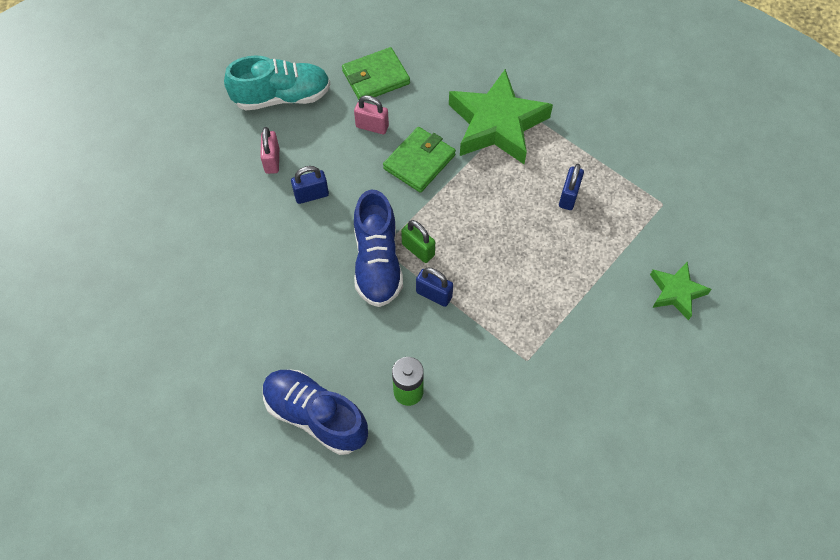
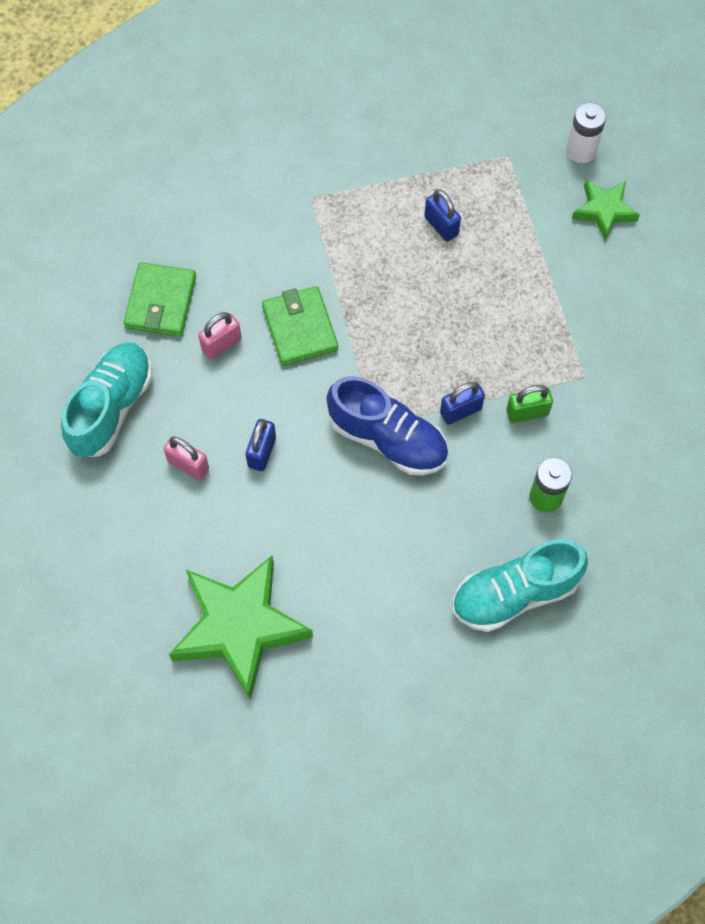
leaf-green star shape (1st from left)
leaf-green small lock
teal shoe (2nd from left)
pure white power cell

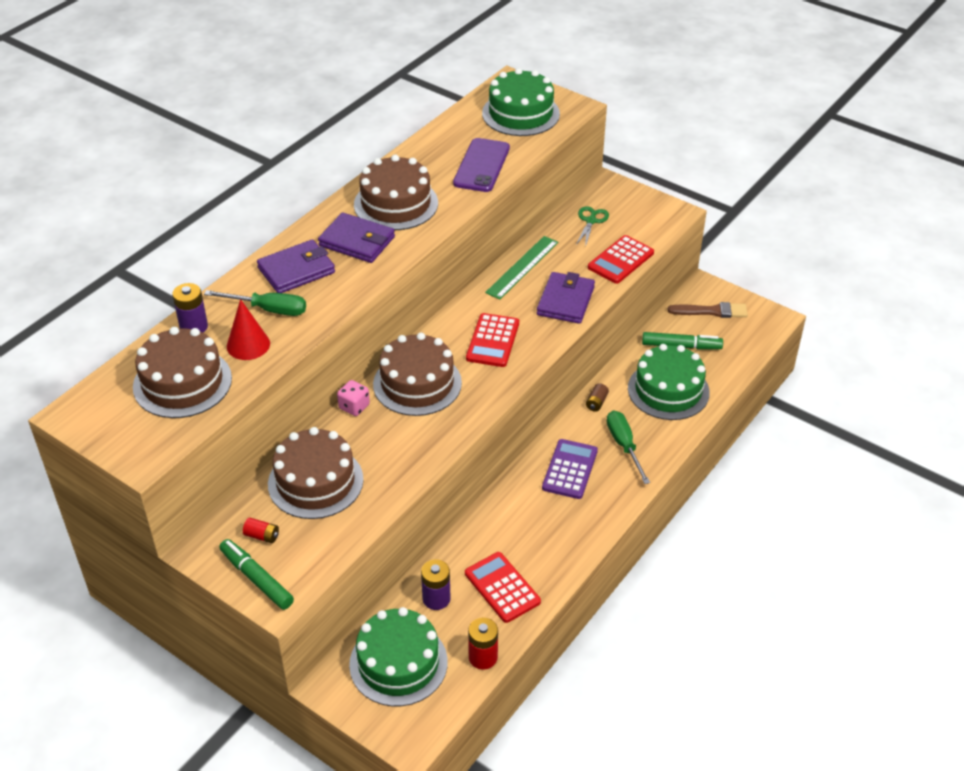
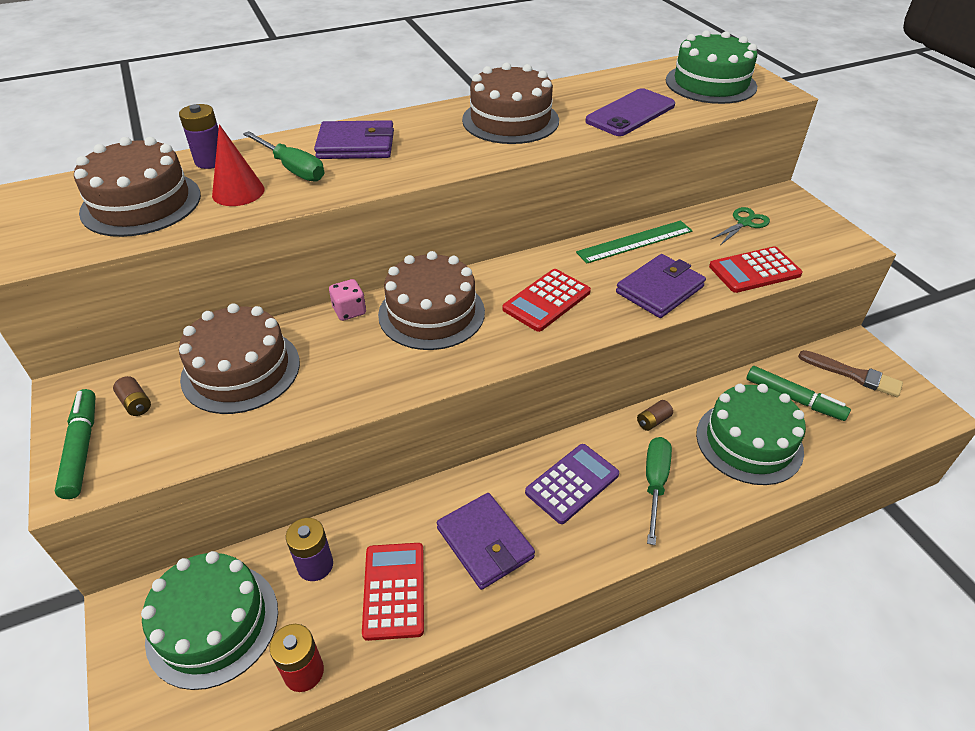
royal purple card wallet (2nd from left)
brown power cell (1st from left)

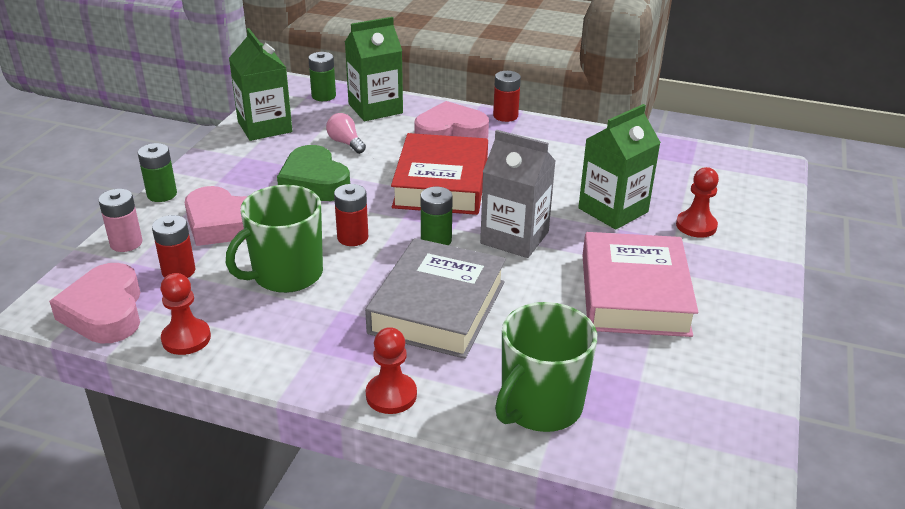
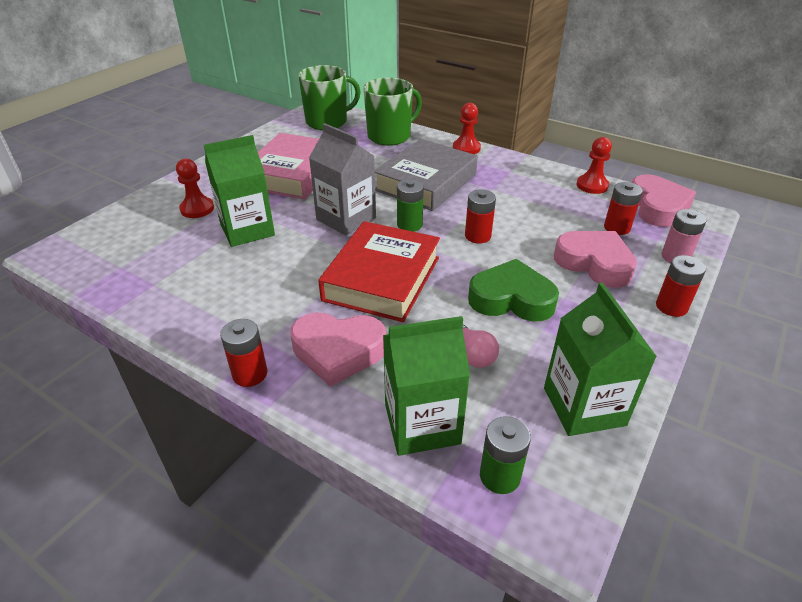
red power cell (4th from left)
leaf-green heart
leaf-green tea mug (1st from left)

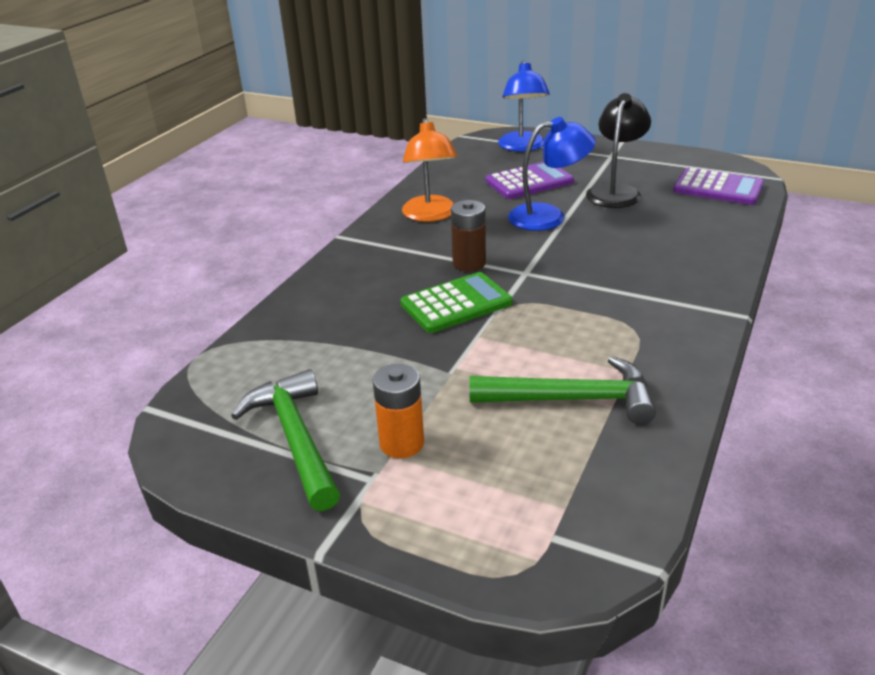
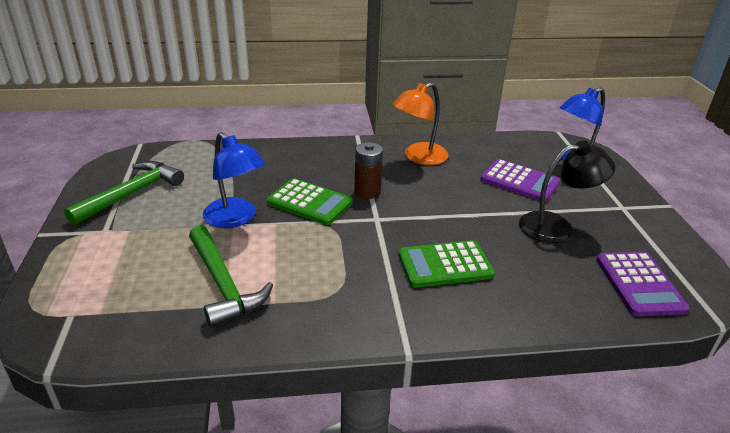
cobalt reading lamp (1st from left)
bright orange power cell
leaf-green calculator (2nd from left)

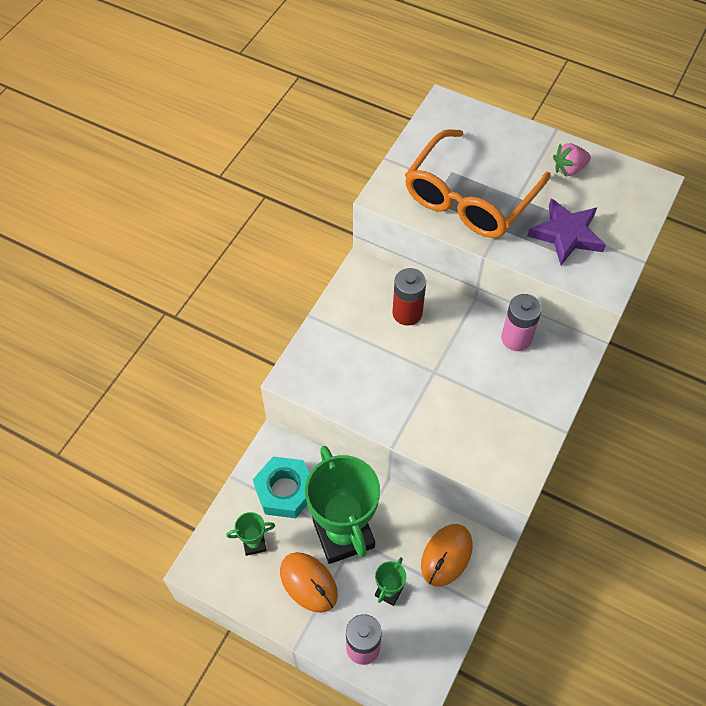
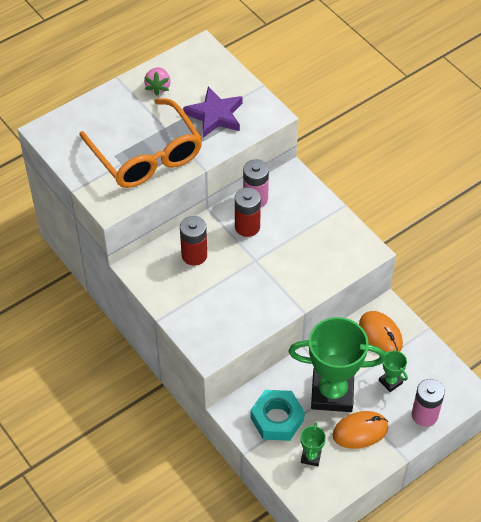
red power cell (2nd from left)

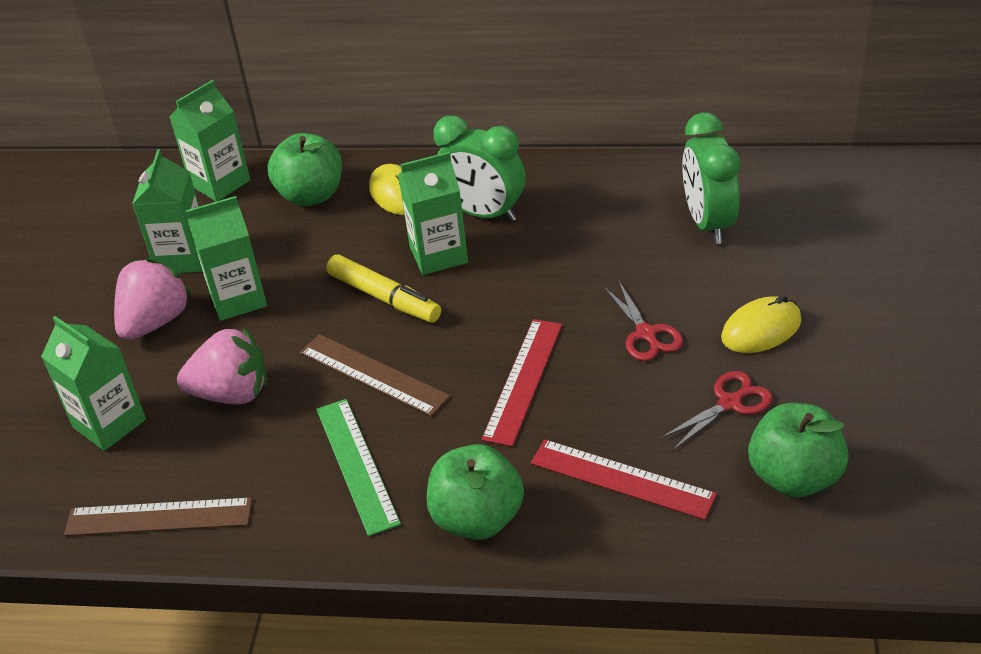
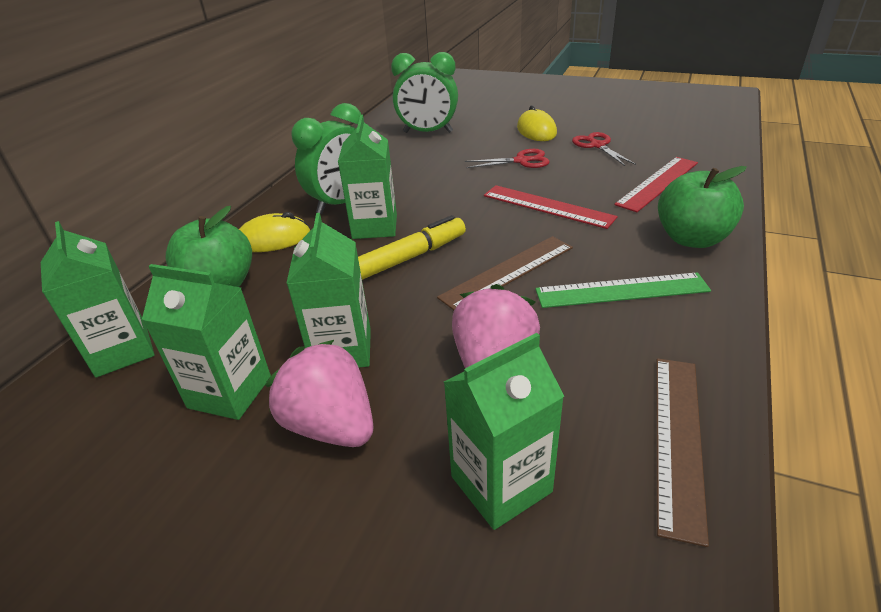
leaf-green toy apple (3rd from left in the first image)

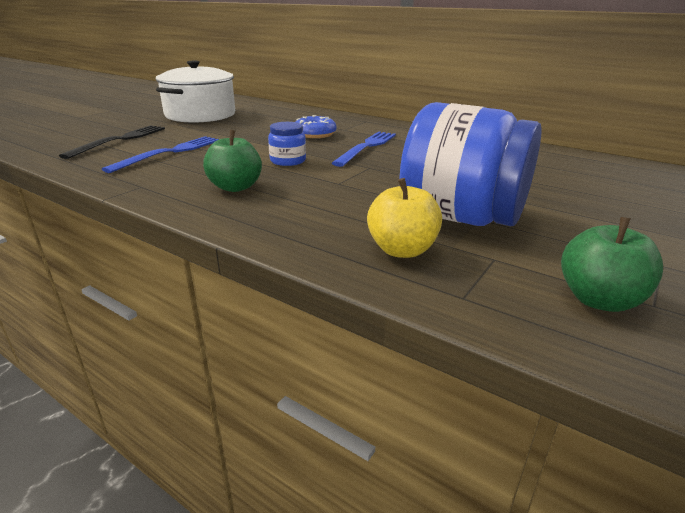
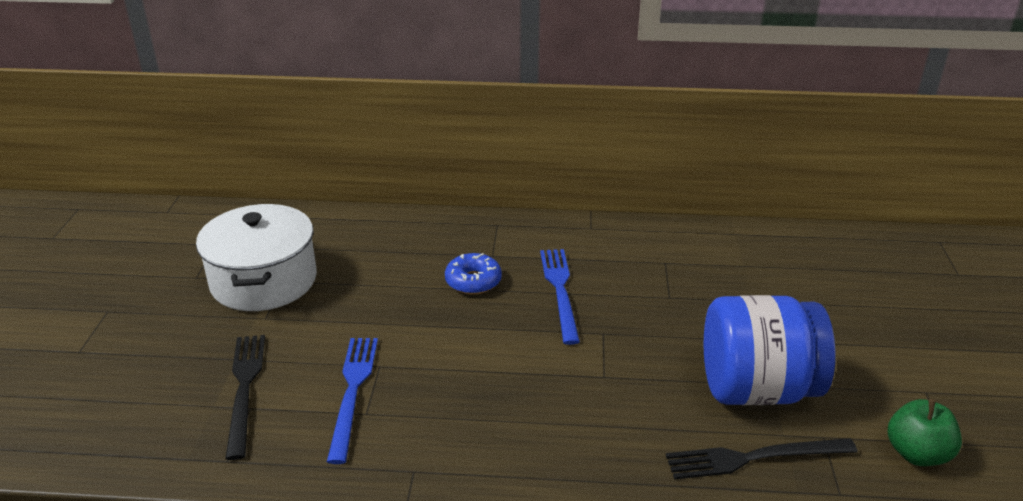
cobalt jar (1st from left in the first image)
leaf-green toy apple (1st from left in the first image)
ebony table fork (2nd from left)

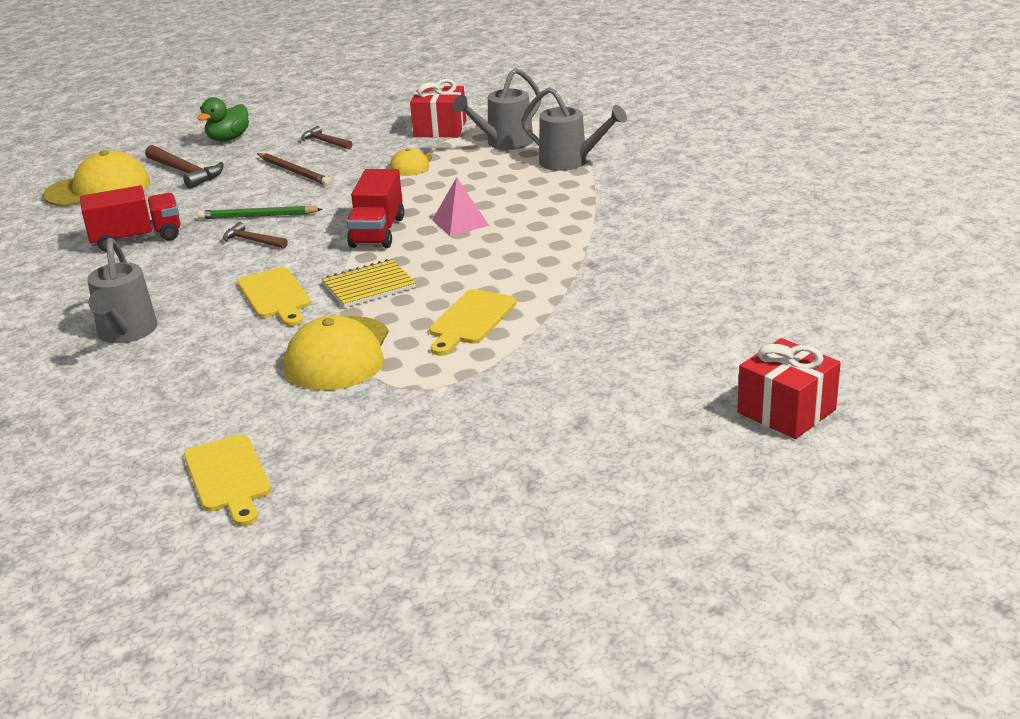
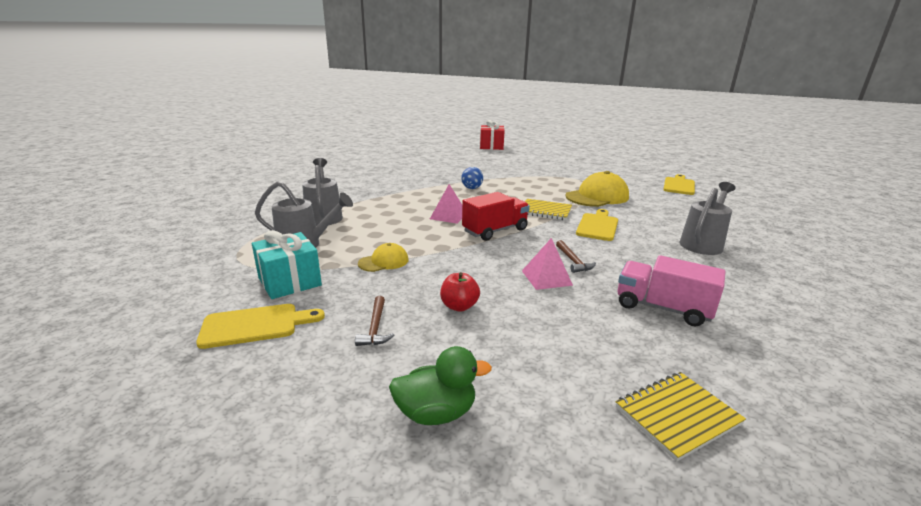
teal wrapped gift
brown claw hammer (1st from left in the first image)
golden exercise book (2nd from left)
red toy apple
pink toy truck
pink pyramid (2nd from left)
golden chopping board (1st from left)
cobalt play ball

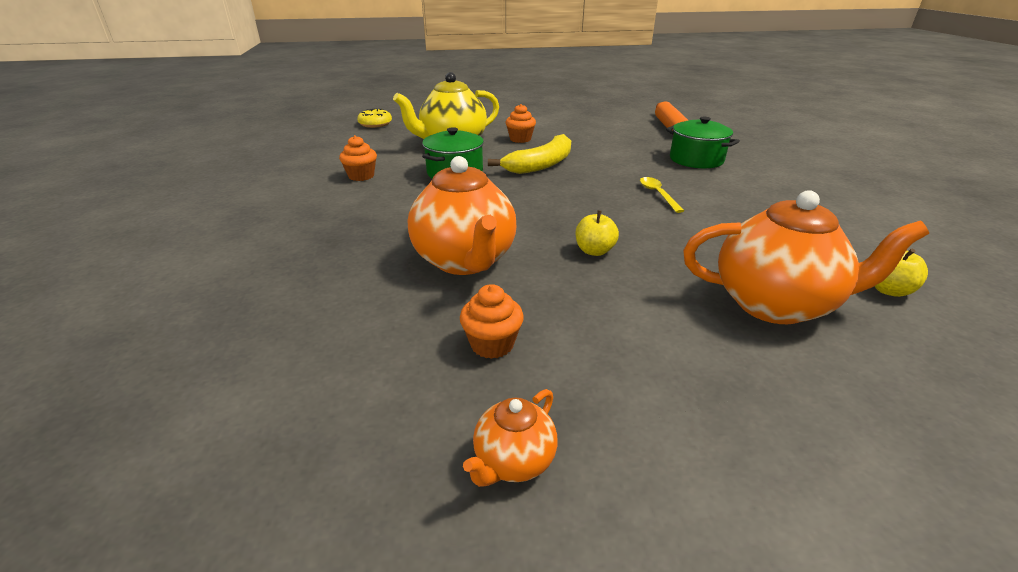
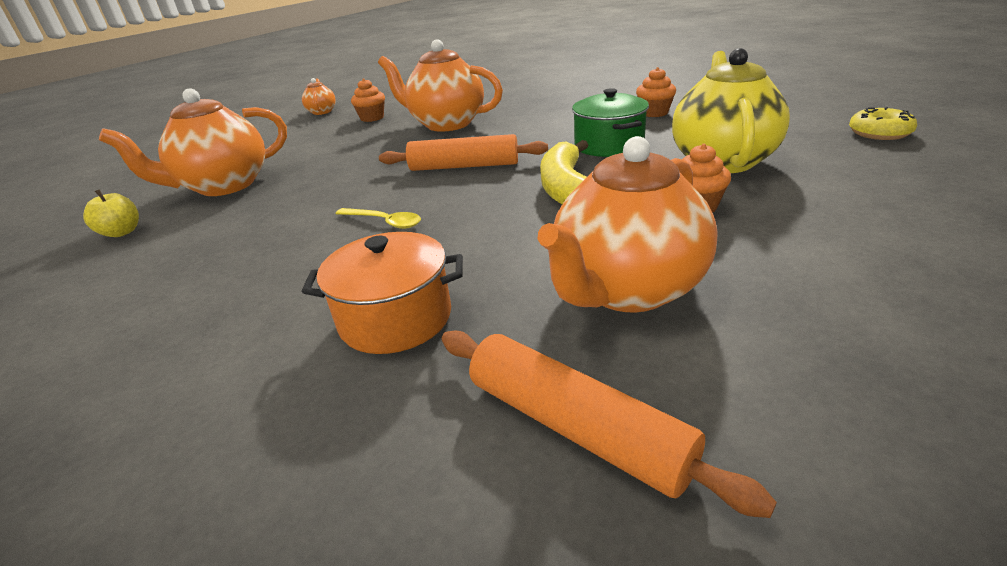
bright orange pot
golden toy apple (1st from left in the first image)
bright orange pastry roller (1st from left)
bright orange china teapot (4th from left)

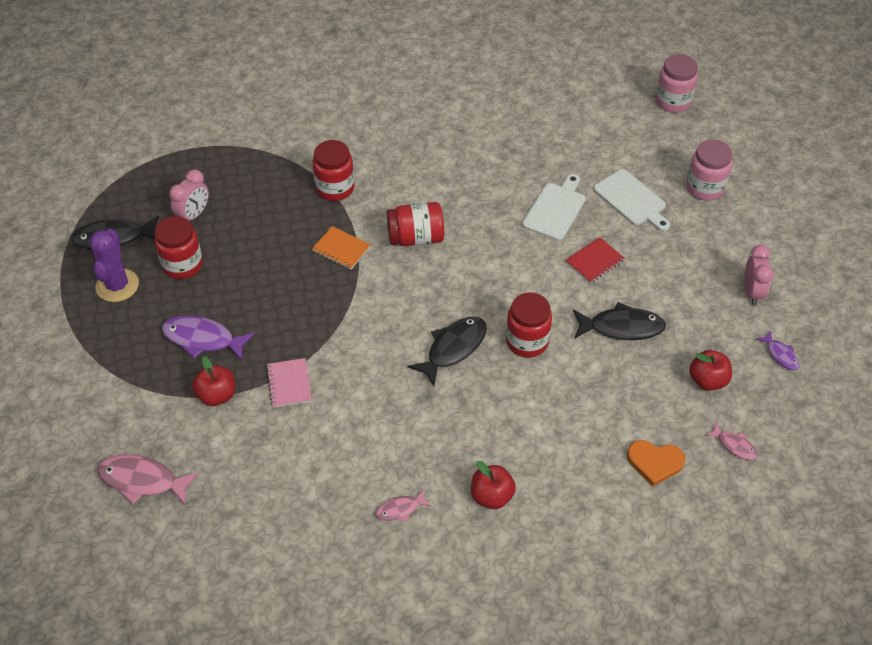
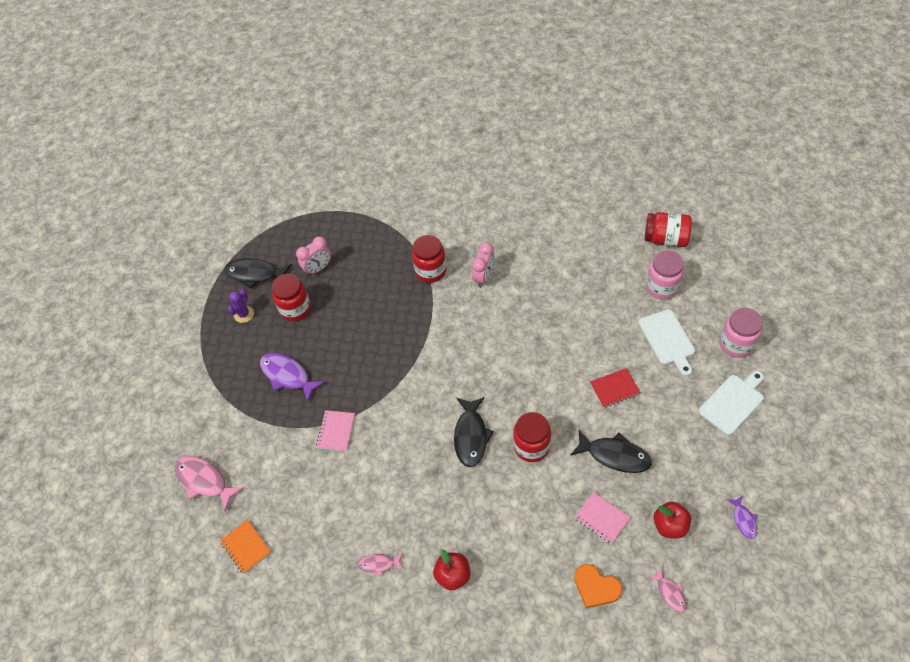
pink jar (1st from left)
pure white chopping board (2nd from left)
red jar (4th from left)
bright orange exercise book
royal purple cactus
pink clock (2nd from left)
ebony fish (2nd from left)
red toy apple (1st from left in the first image)
pink exercise book (2nd from left)

